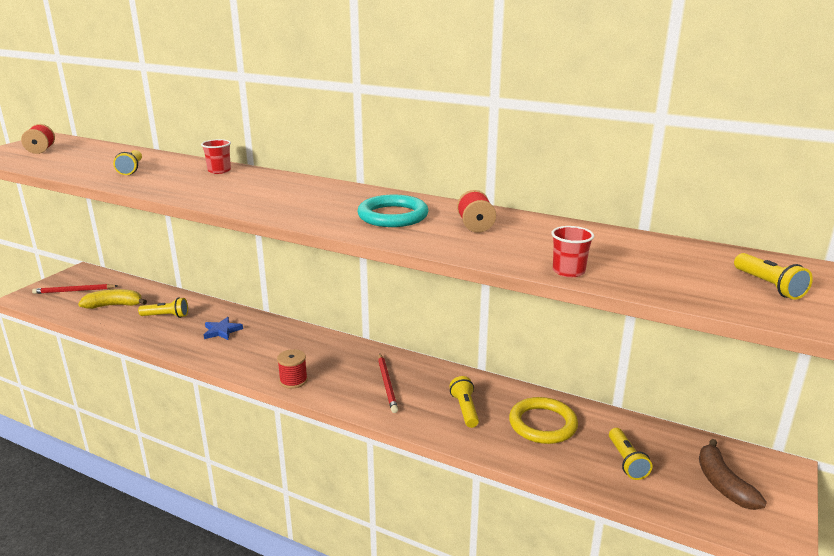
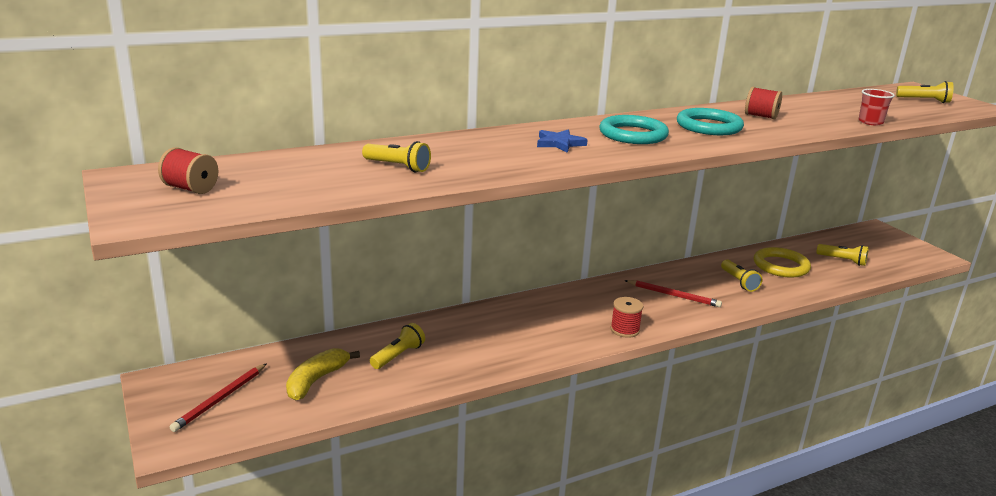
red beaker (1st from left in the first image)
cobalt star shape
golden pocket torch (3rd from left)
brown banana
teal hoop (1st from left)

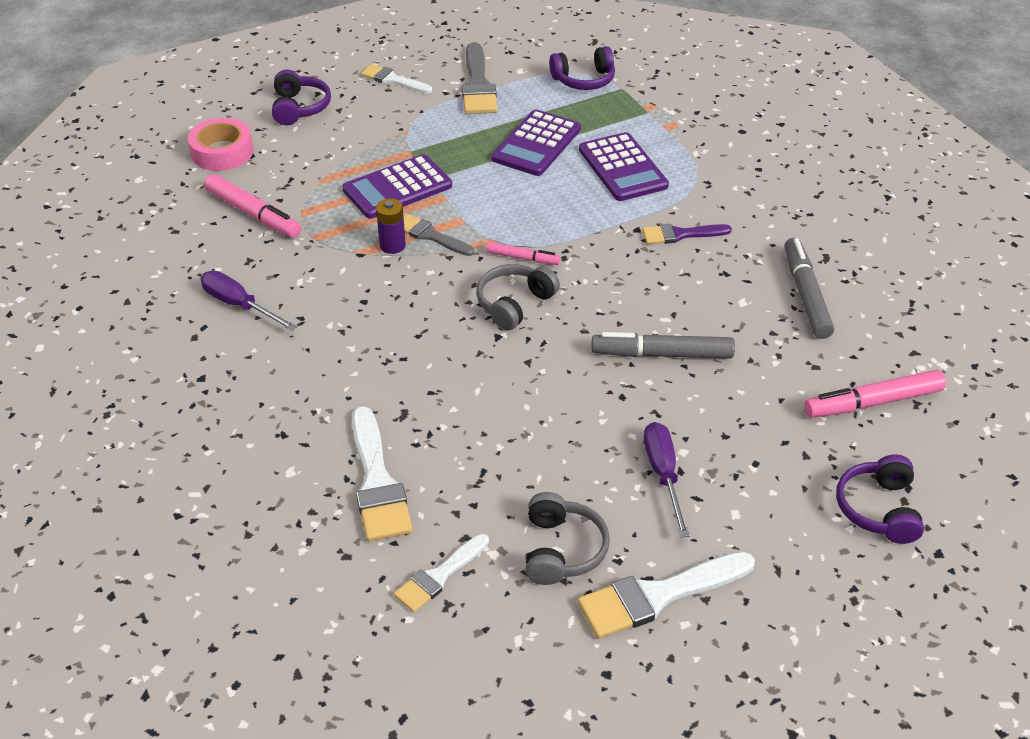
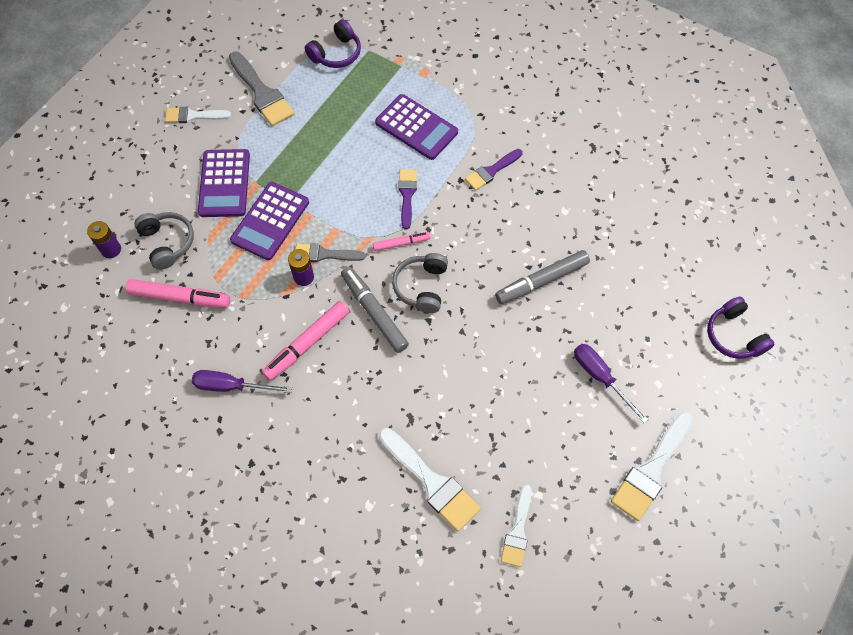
royal purple headset (1st from left in the first image)
royal purple calculator (1st from left)
royal purple power cell (1st from left)
ash-grey marker (1st from left)
pink marker (2nd from left)
ash-grey headset (1st from left)
royal purple paintbrush (1st from left)

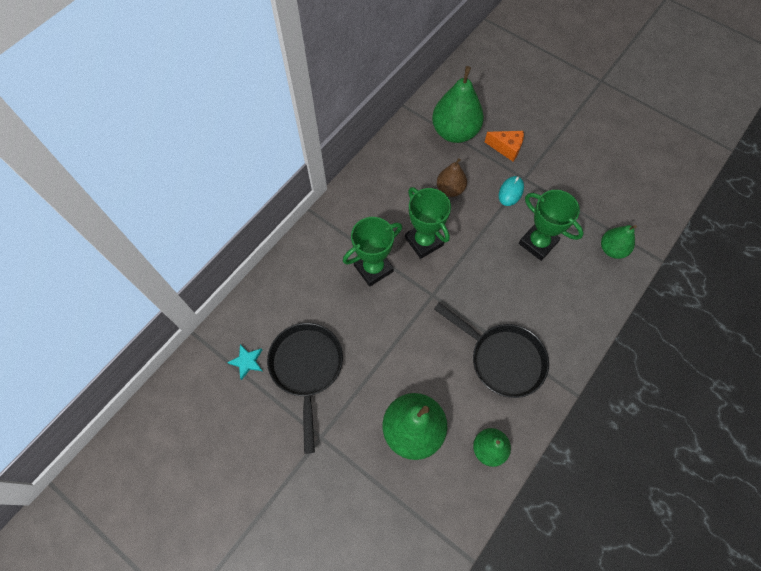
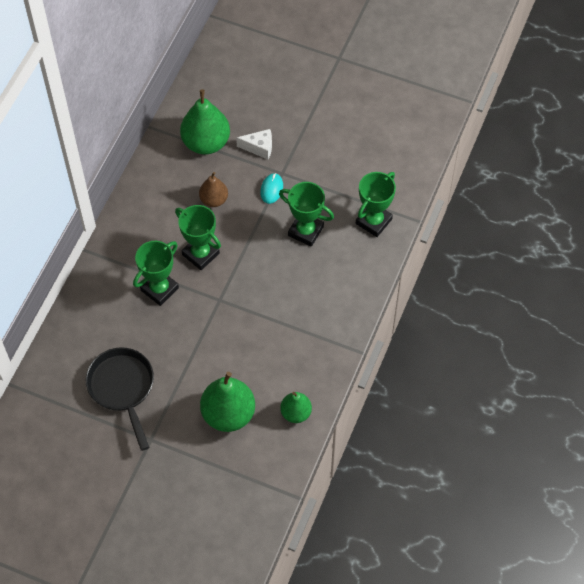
pure white cheese
leaf-green prize cup (4th from left)
ebony skillet (2nd from left in the first image)
teal star shape

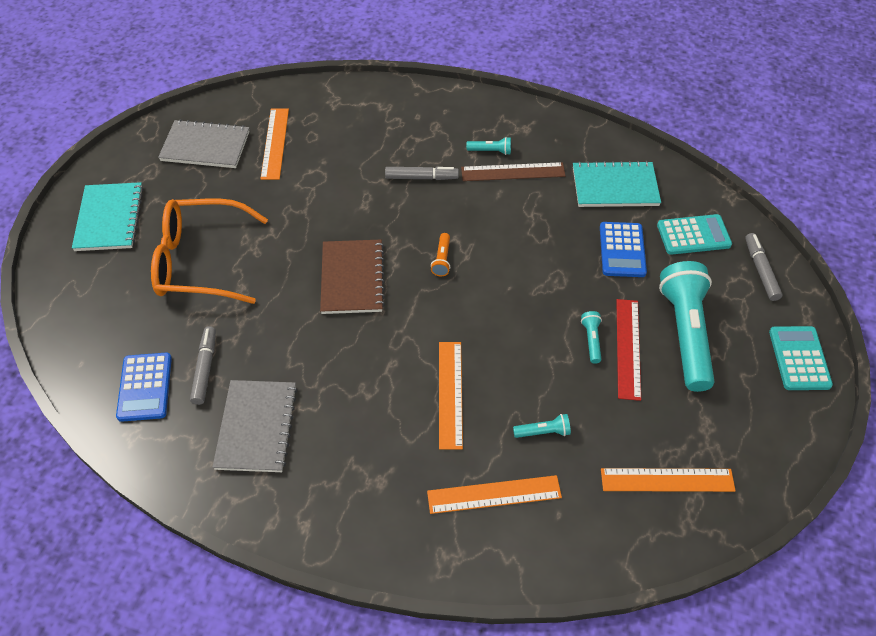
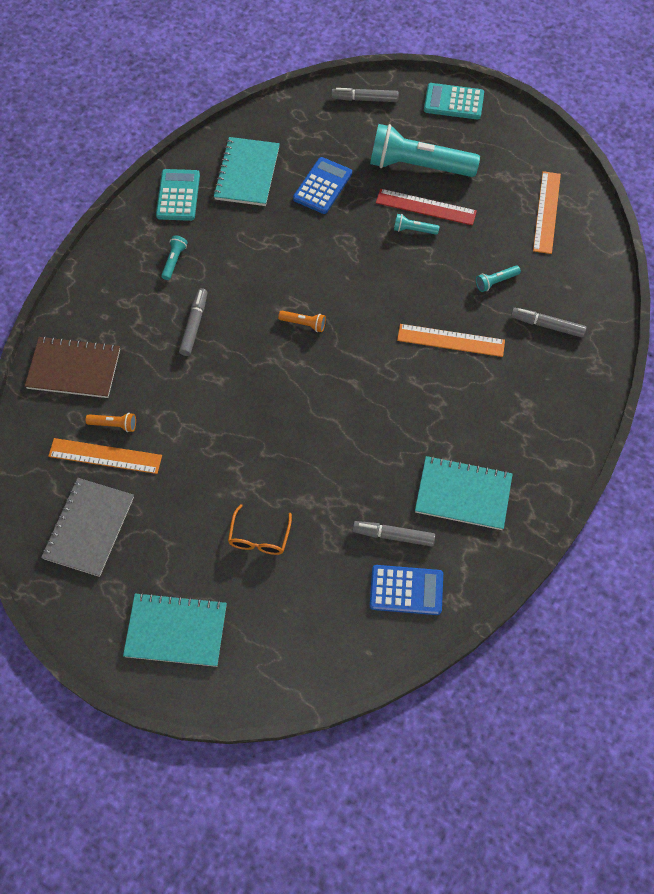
brown straightedge
bright orange eyeglasses
teal calculator (1st from left)
cobalt calculator (1st from left)
brown exercise book
teal exercise book (3rd from left)
teal pocket torch (4th from left)
ash-grey marker (4th from left)
bright orange pocket torch (1st from left)

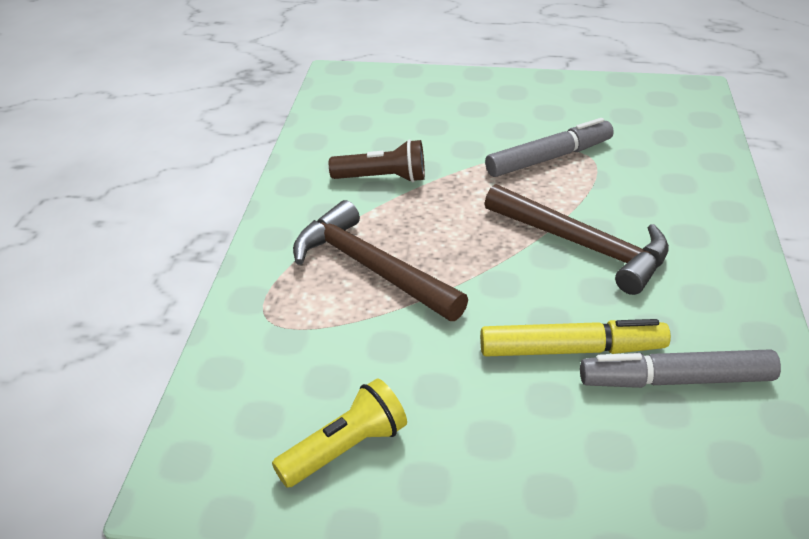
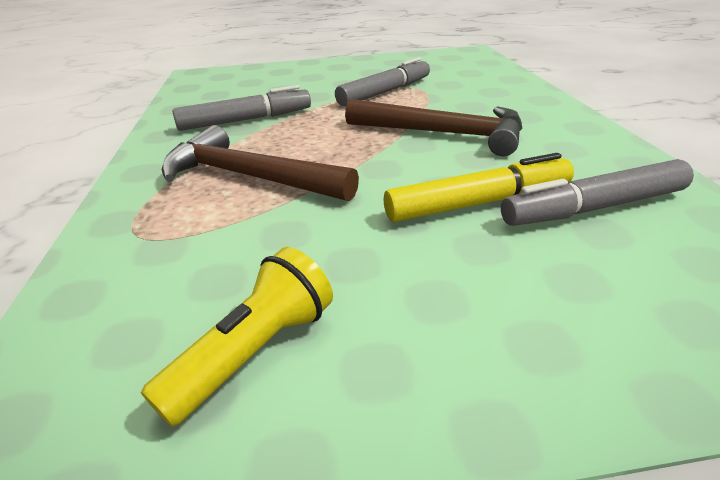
ash-grey marker (1st from left)

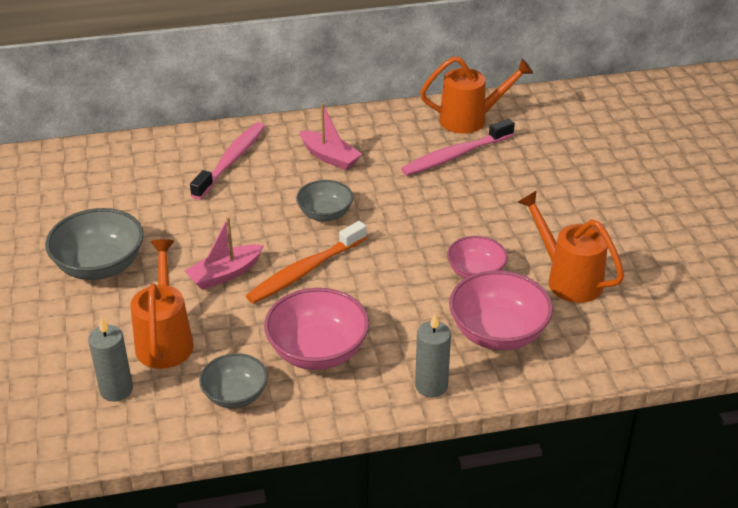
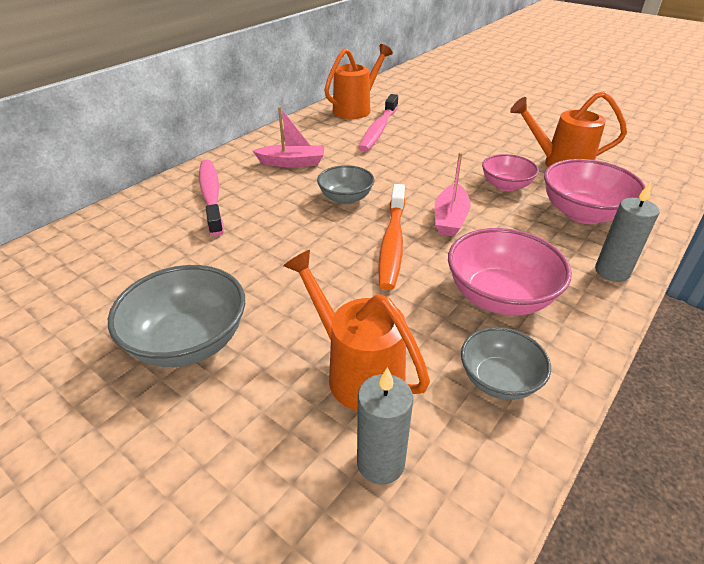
pink sailboat (2nd from left)

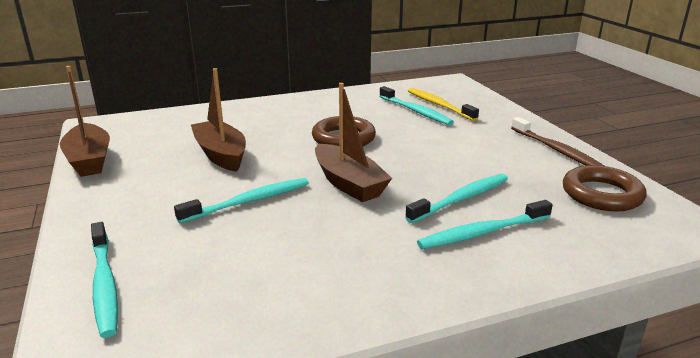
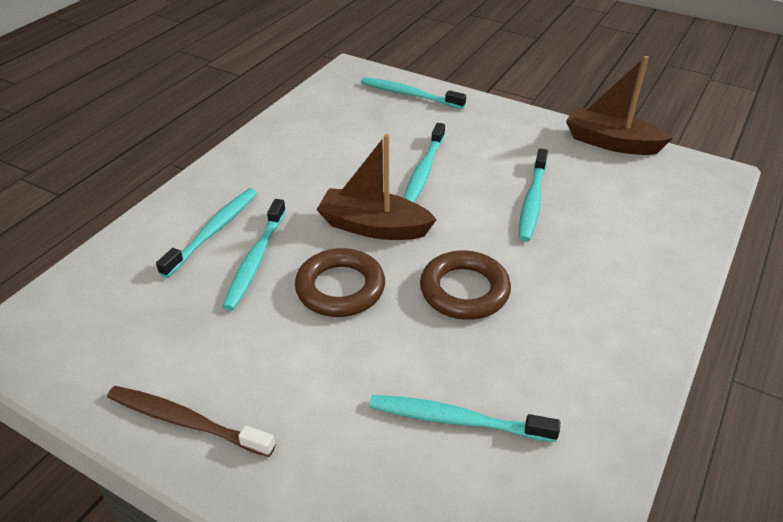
teal tooth brush (6th from left)
golden tooth brush
brown hoop (1st from left)

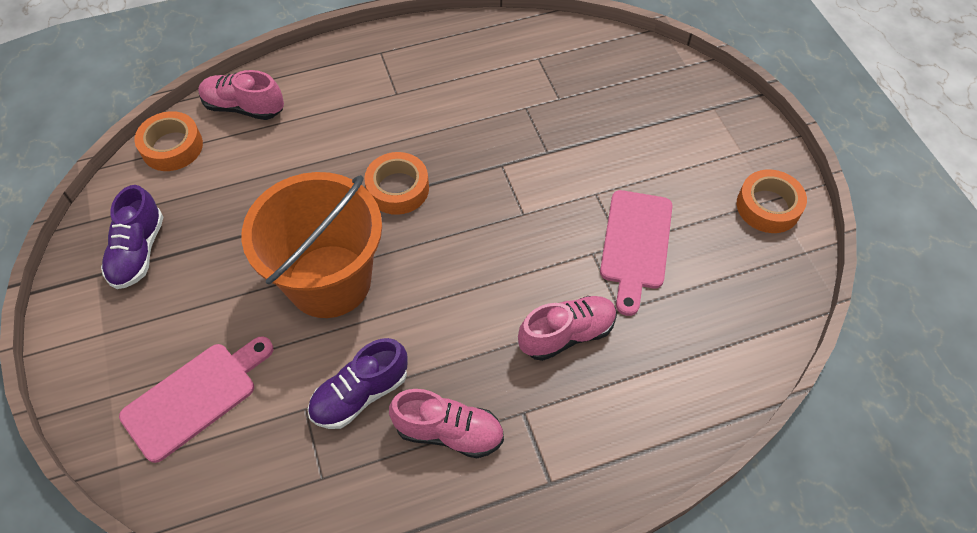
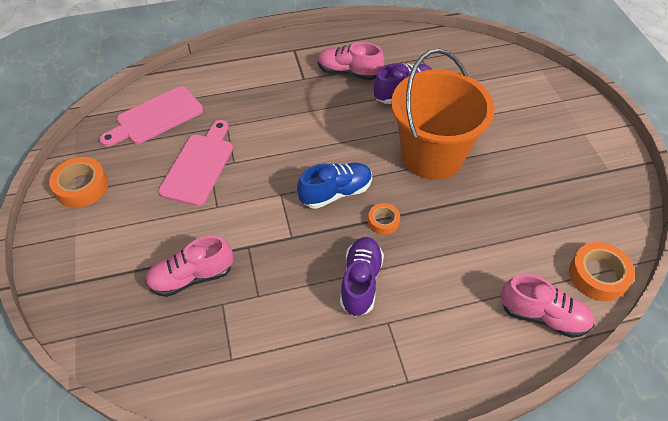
bright orange tape (2nd from left)
royal purple shoe (1st from left)
pink shoe (1st from left)
pink chopping board (1st from left)
cobalt shoe

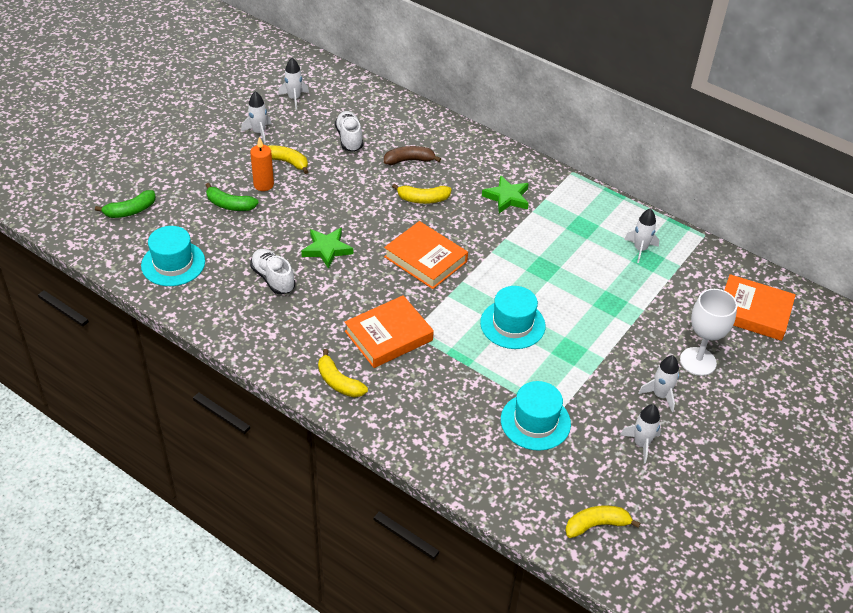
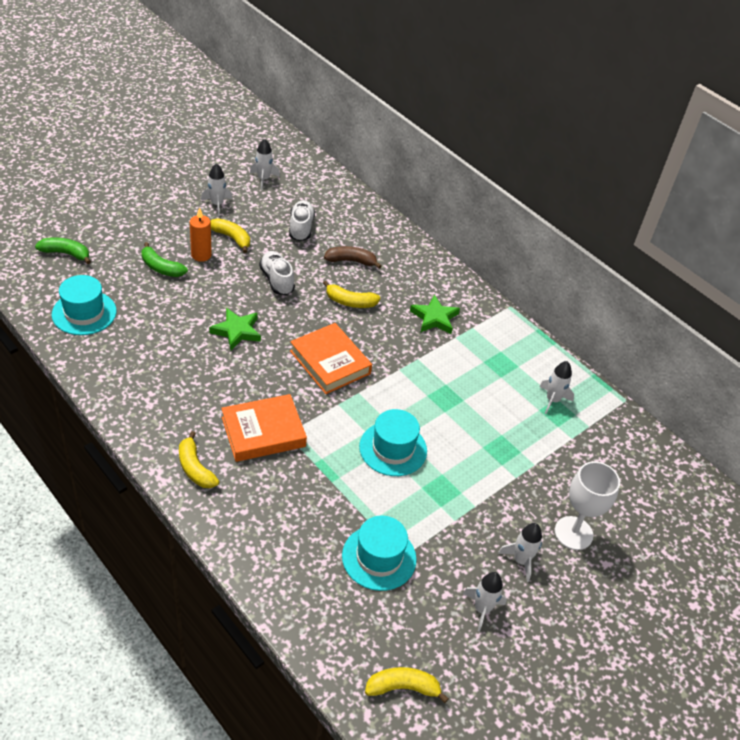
leaf-green banana (1st from left)
pure white shoe (1st from left)
bright orange hardback (3rd from left in the first image)

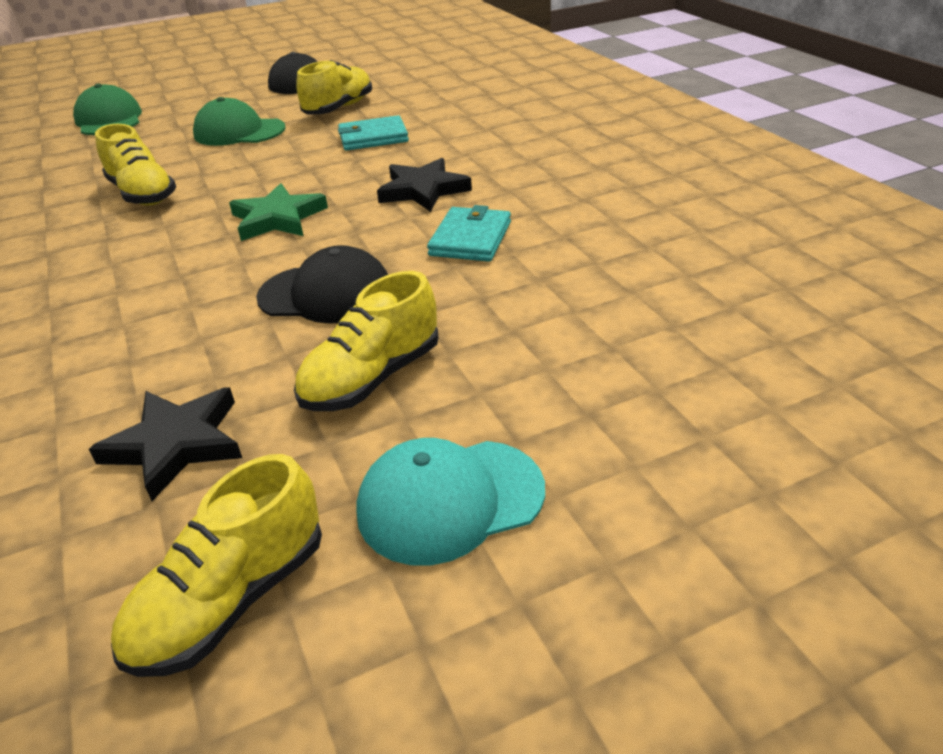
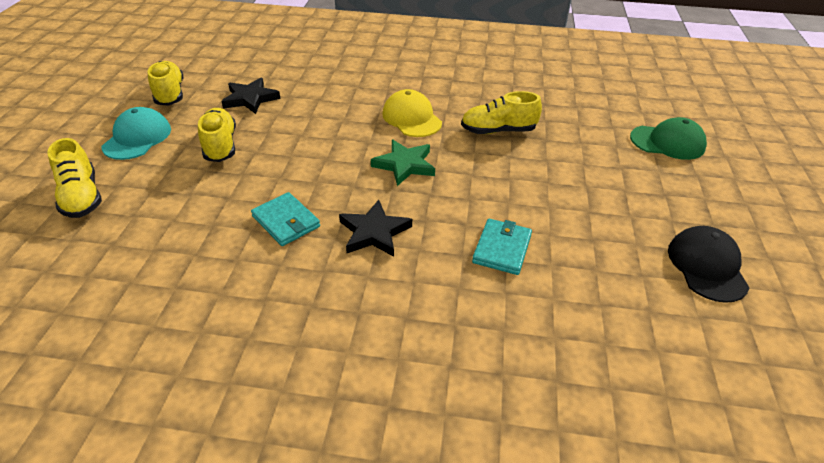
golden shoe (1st from left)
leaf-green peaked cap (2nd from left in the first image)
ebony peaked cap (2nd from left in the first image)
golden peaked cap

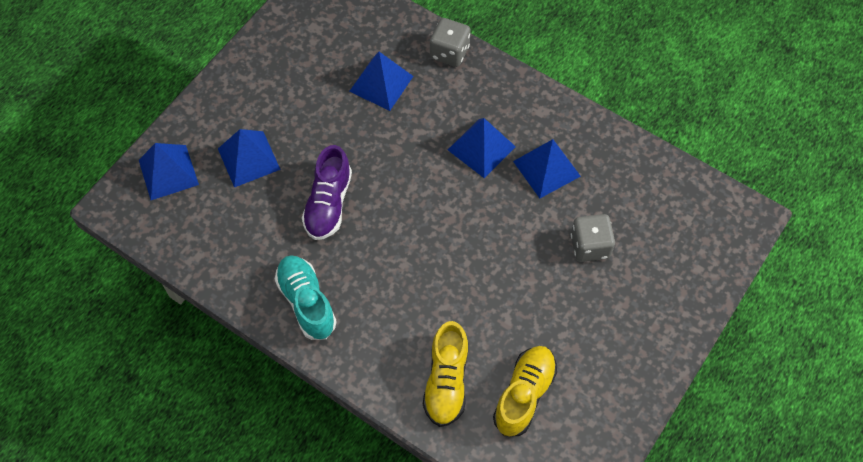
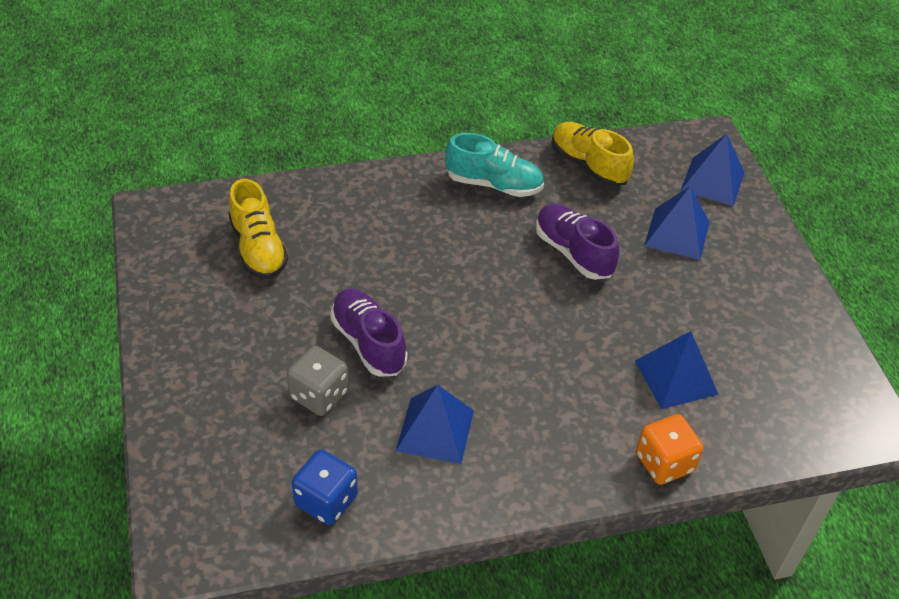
bright orange game die
cobalt pyramid (4th from left in the first image)
golden shoe (2nd from left)
royal purple shoe (1st from left)
cobalt game die

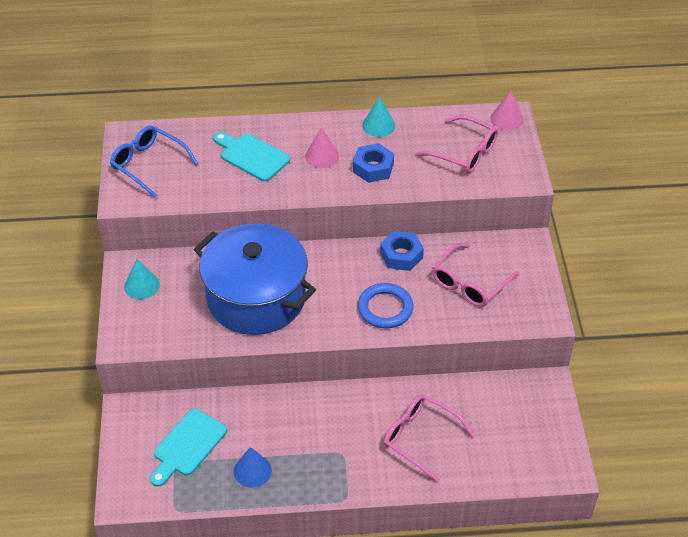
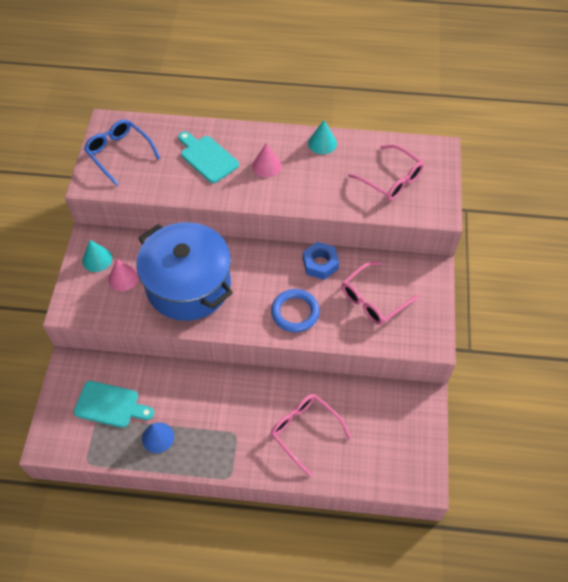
pink solid cone (1st from left)
cobalt hexagon nut (1st from left in the first image)
teal chopping board (1st from left)

